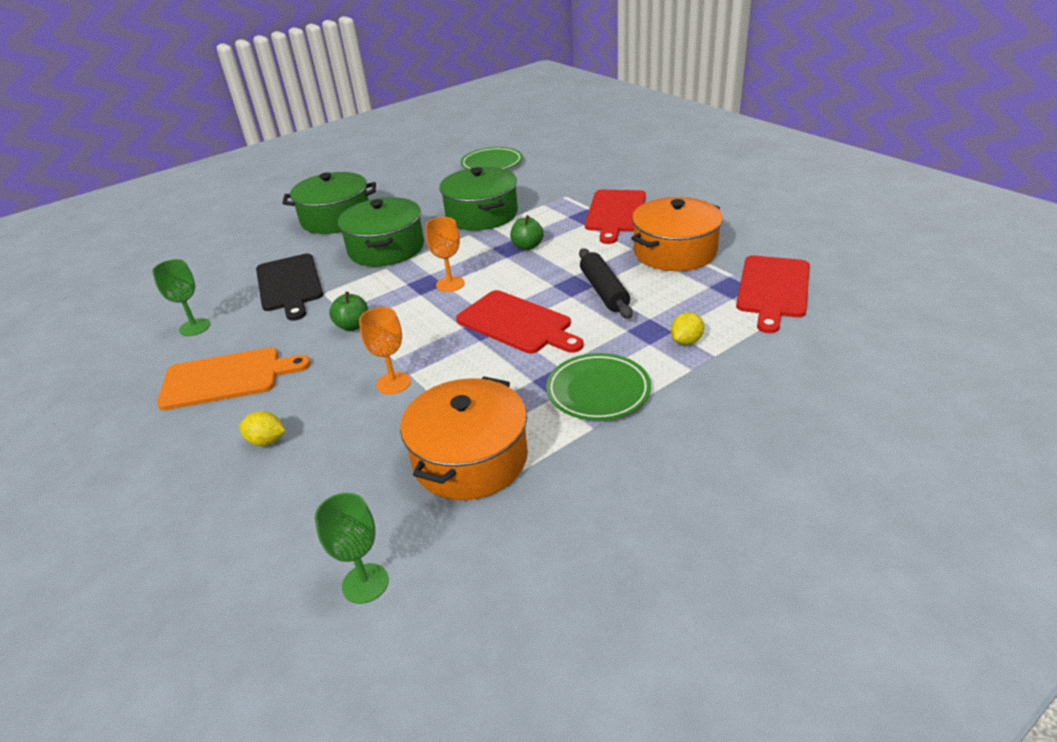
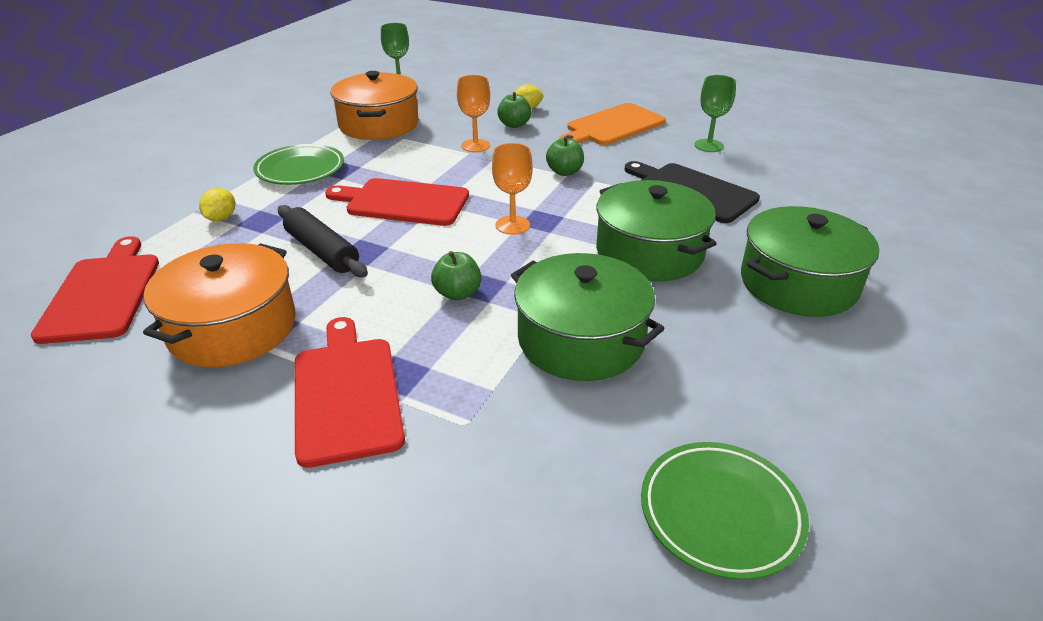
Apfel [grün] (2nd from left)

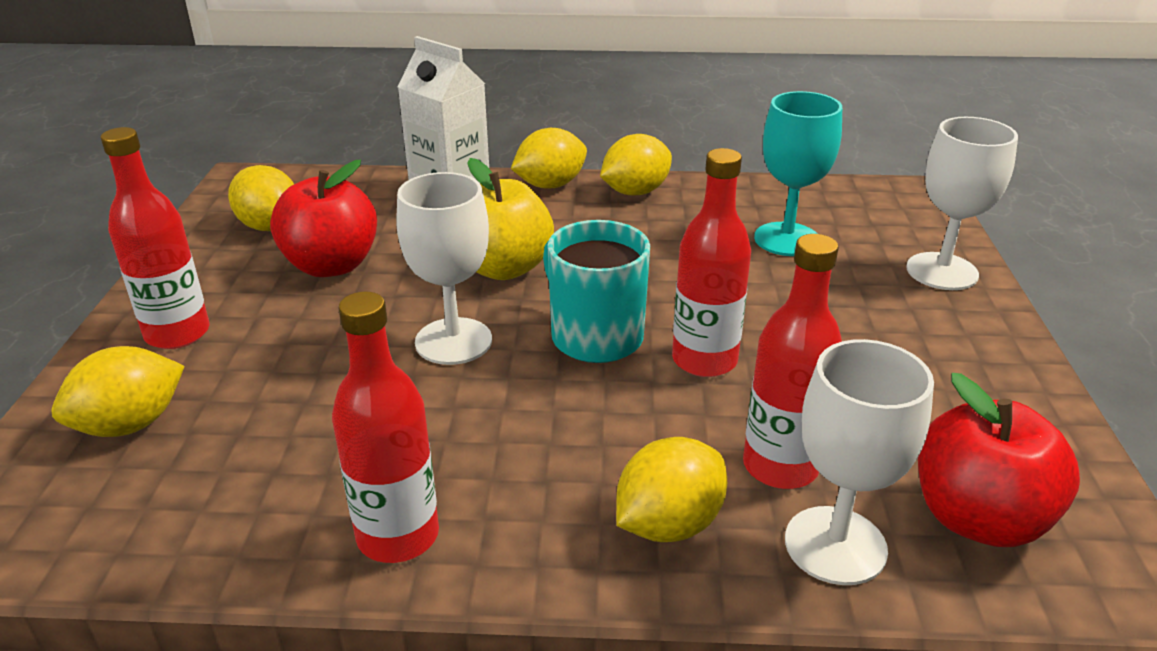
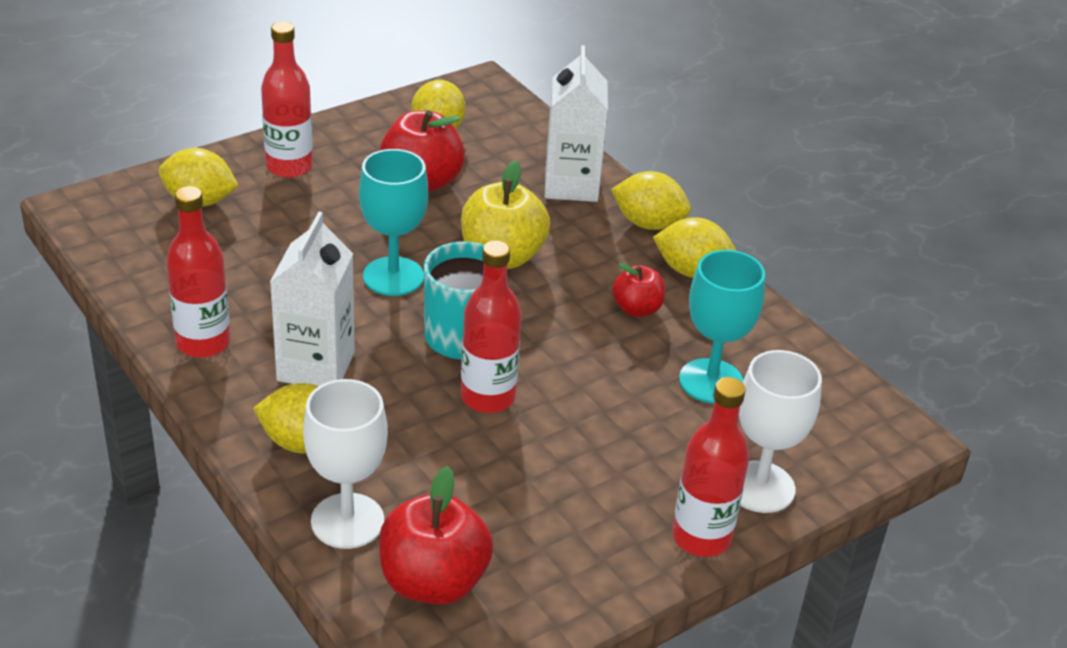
Getränkekarton [weiß] (1st from left)
Kelch [türkis] (1st from left)
Apfel [rot] (3rd from left)
Flasche [rot] (4th from left)

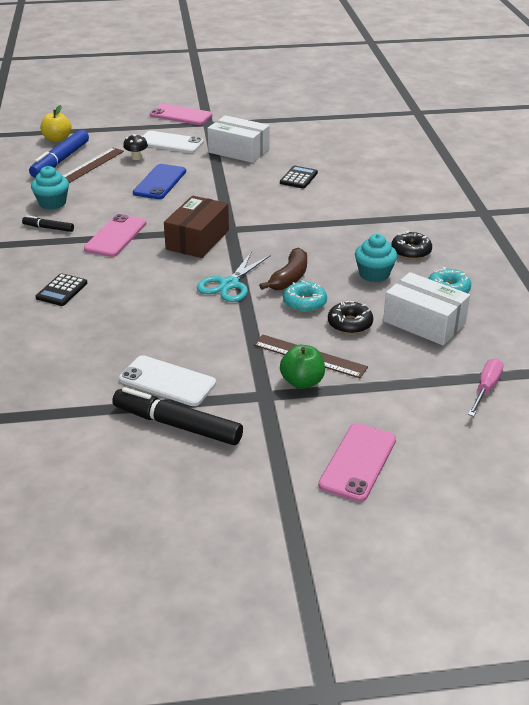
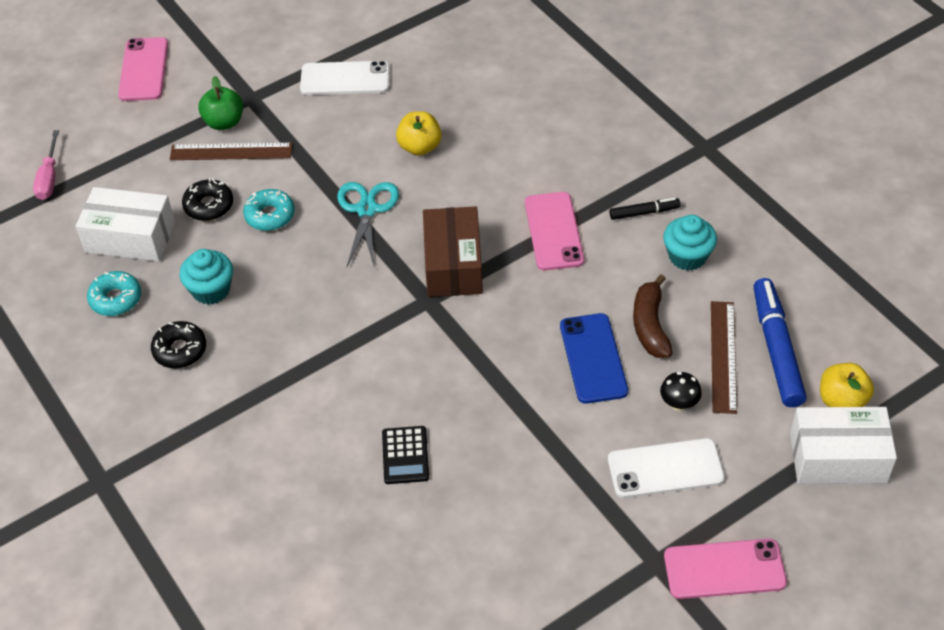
Apfel [gelb] (1st from left)
Banane [braun]
Schachtel [weiß] (2nd from left)
Taschenrechner [schwarz] (1st from left in the first image)
Filzstift [schwarz] (2nd from left in the first image)

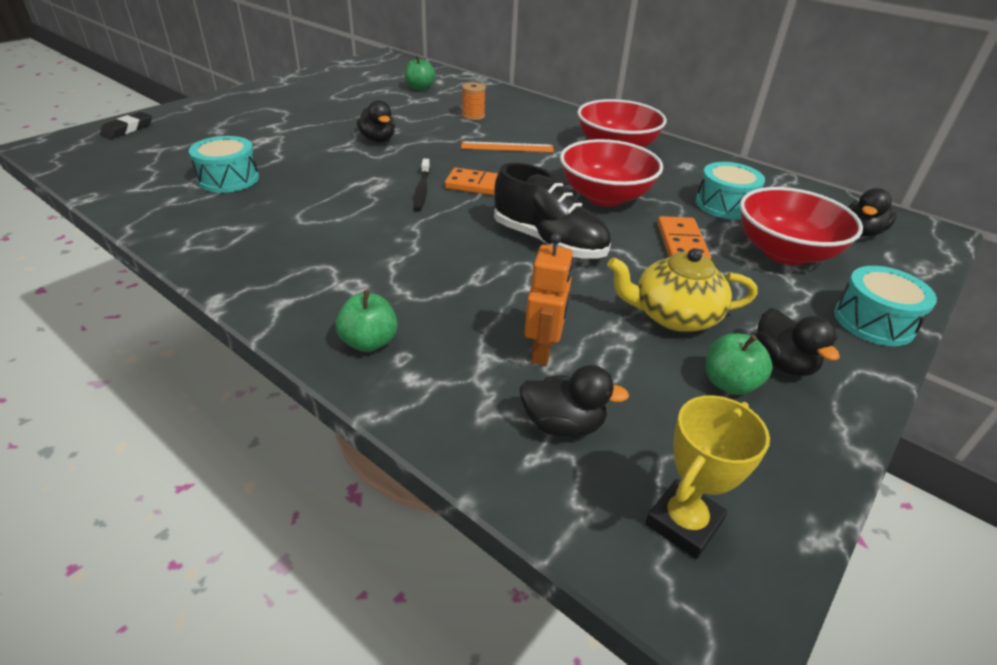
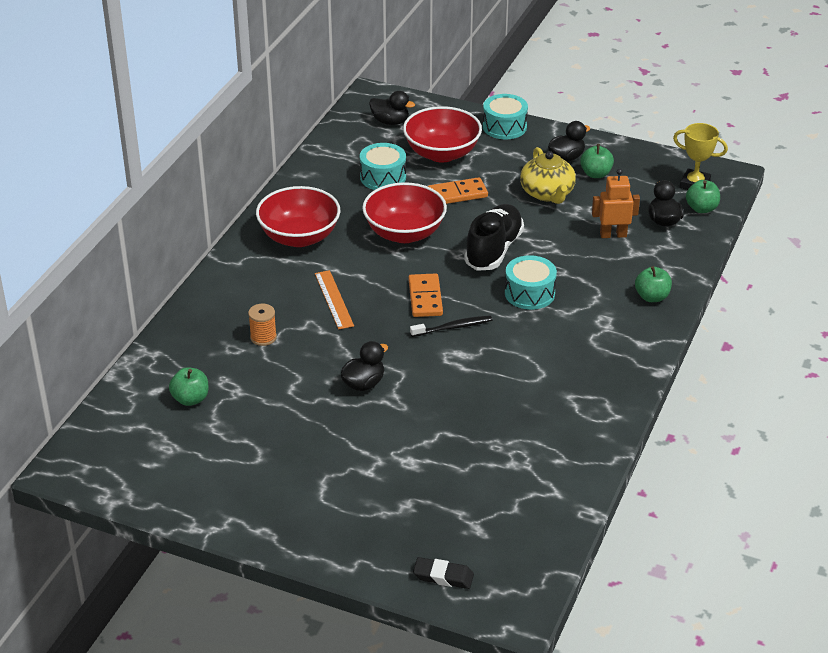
Trommel [türkis] (3rd from left)
Apfel [grün] (4th from left)

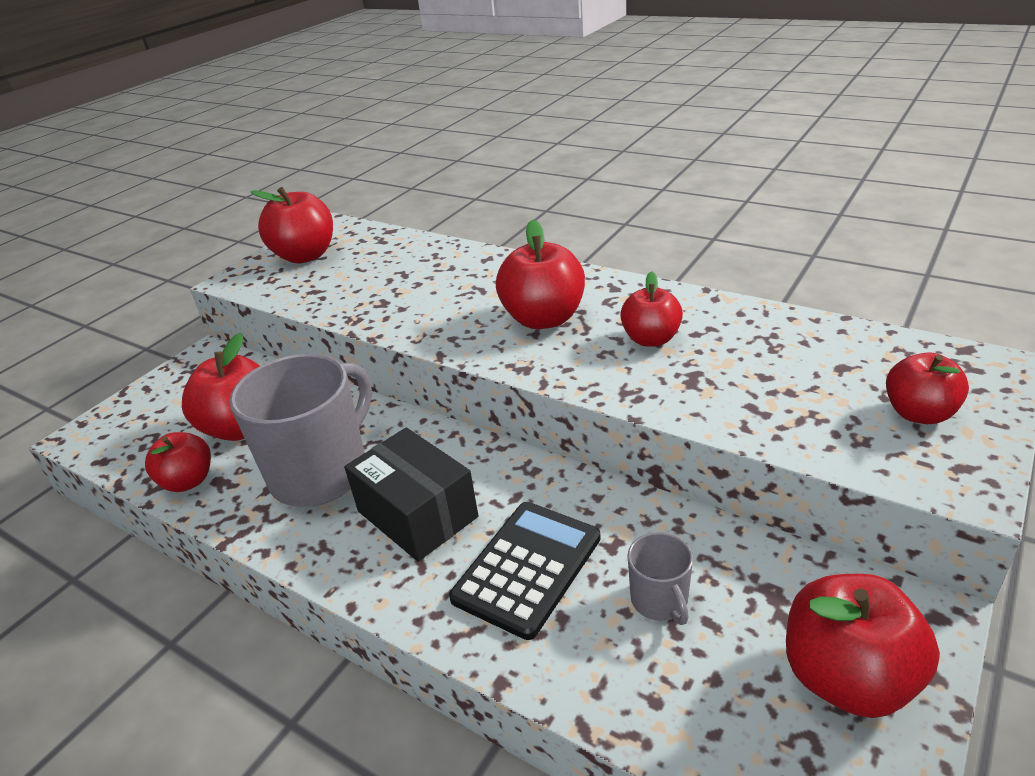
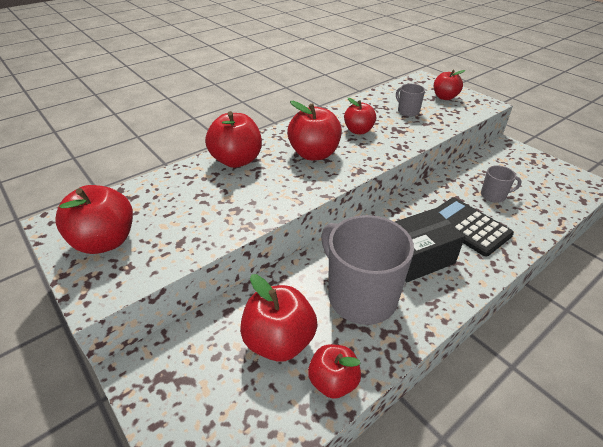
Apfel [rot] (2nd from left)
Tasse [grau] (2nd from left)

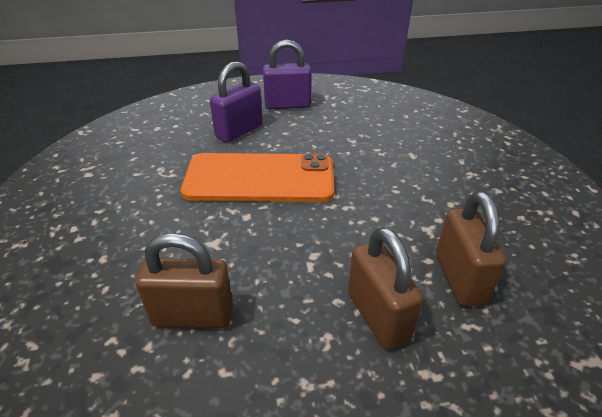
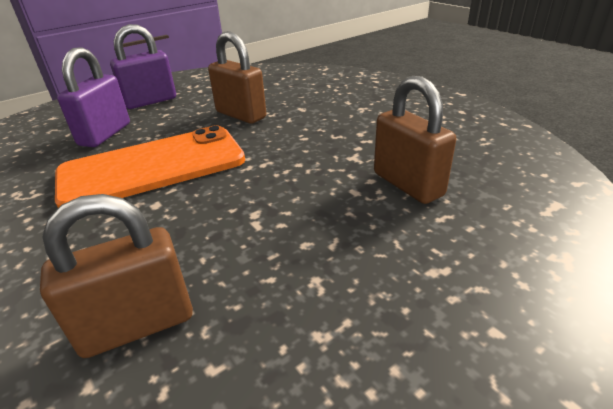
Vorhängeschloss [braun] (2nd from left)

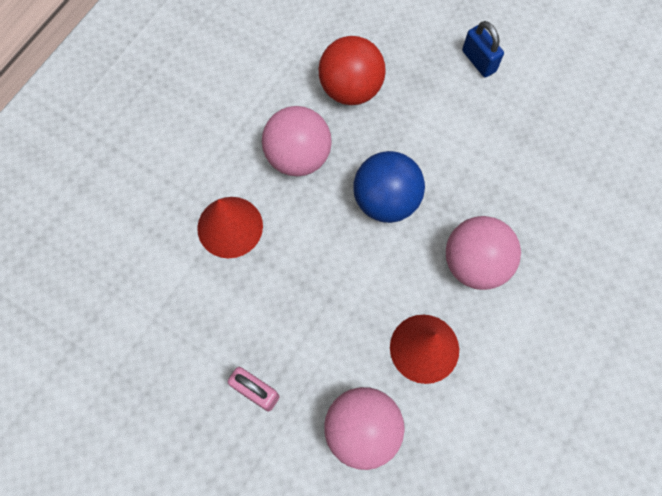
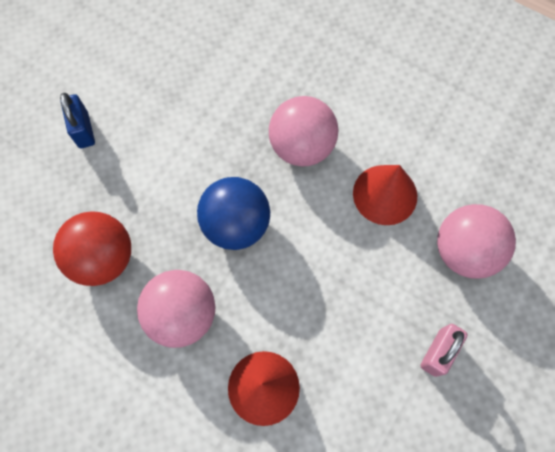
Vorhängeschloss [blau]

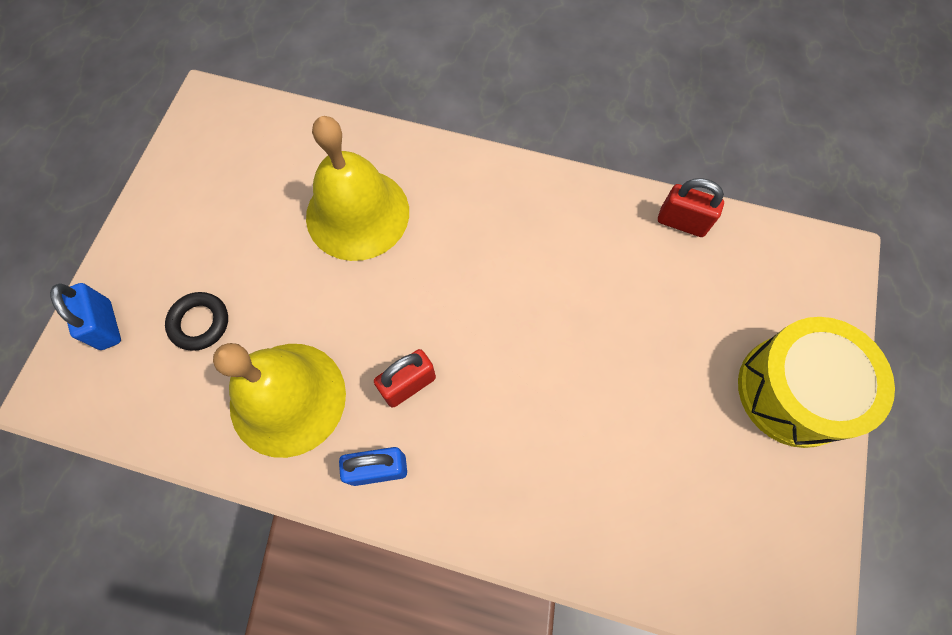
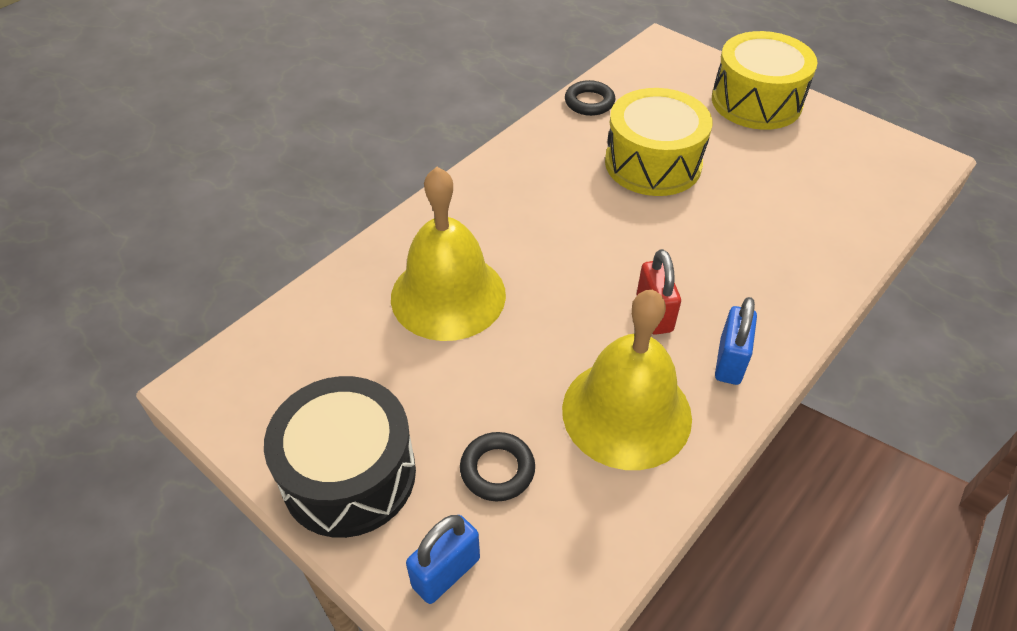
Trommel [schwarz]
Vorhängeschloss [blau] (1st from left)
Ring [schwarz] (2nd from left)
Trommel [gelb] (1st from left)

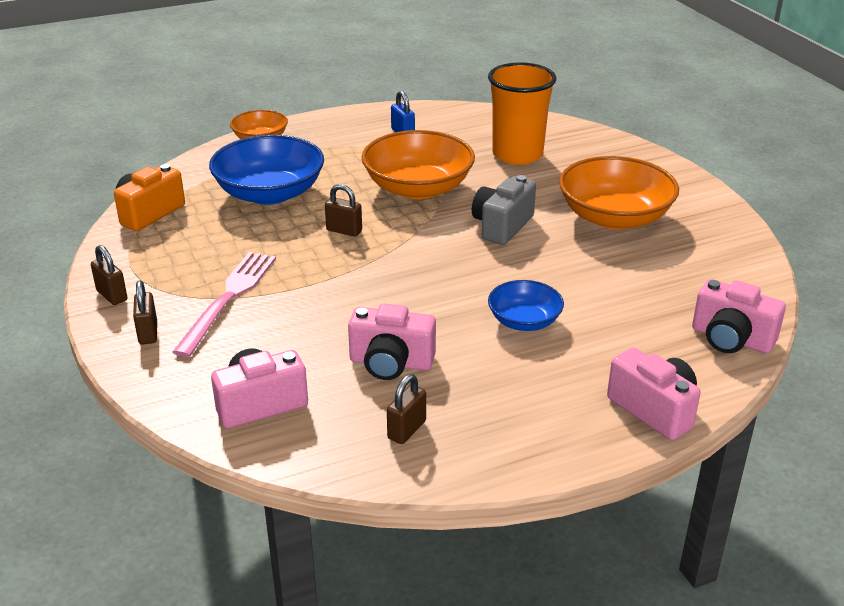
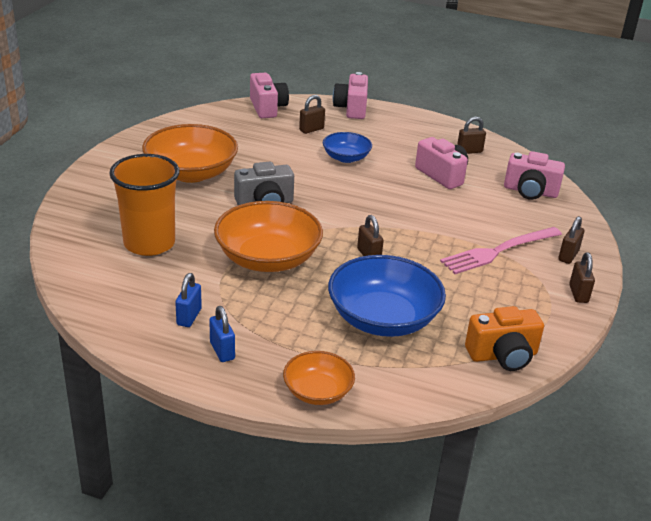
Vorhängeschloss [blau] (2nd from left)
Vorhängeschloss [braun] (1st from left)

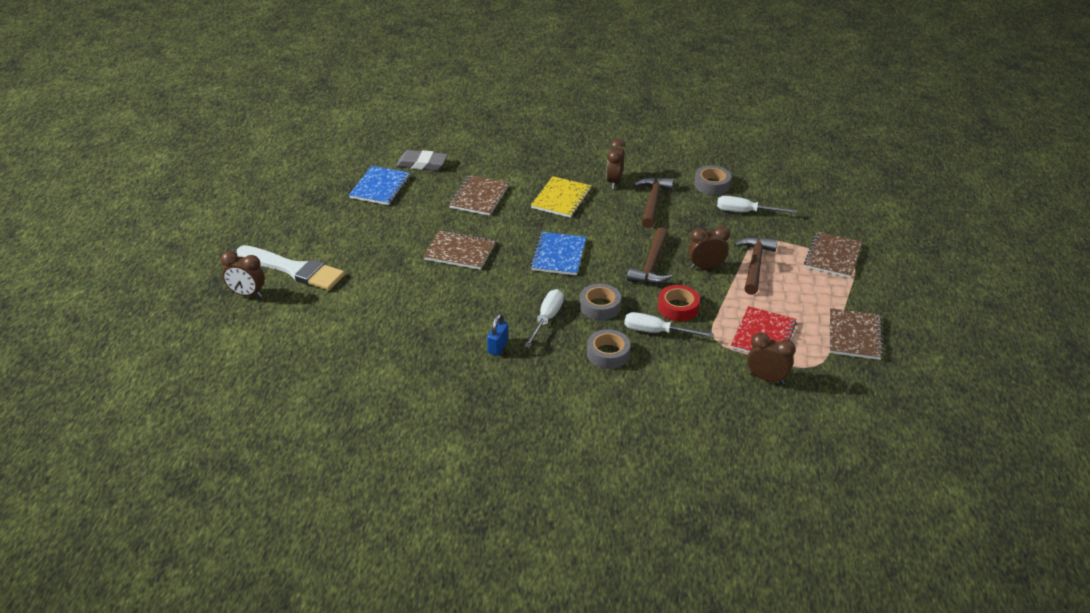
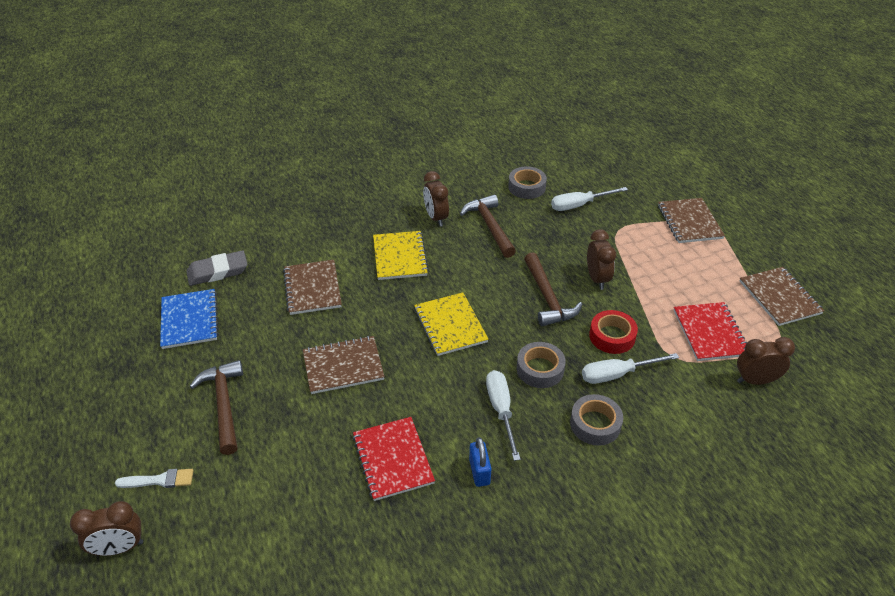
Pinsel [weiß]
Hammer [braun] (1st from left)
Notizbuch [rot] (1st from left)
Notizbuch [gelb] (2nd from left)
Wecker [braun] (3rd from left)

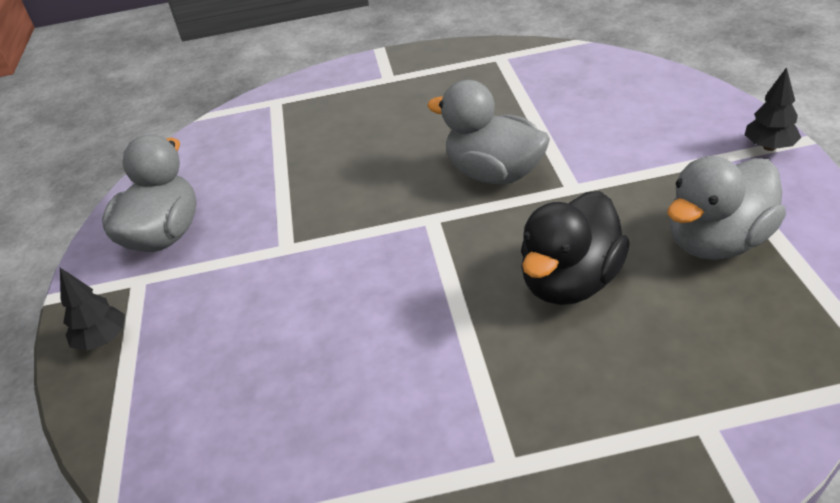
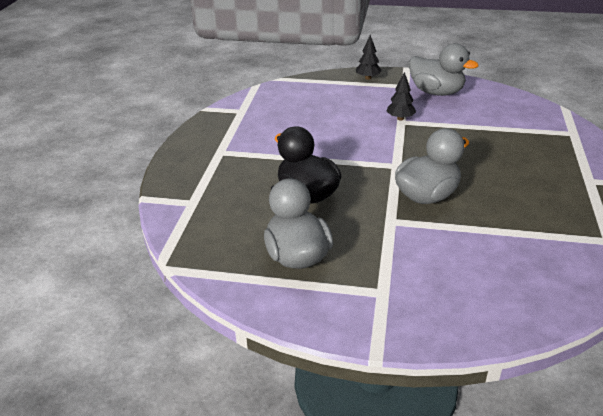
Baum [schwarz] (2nd from left)

